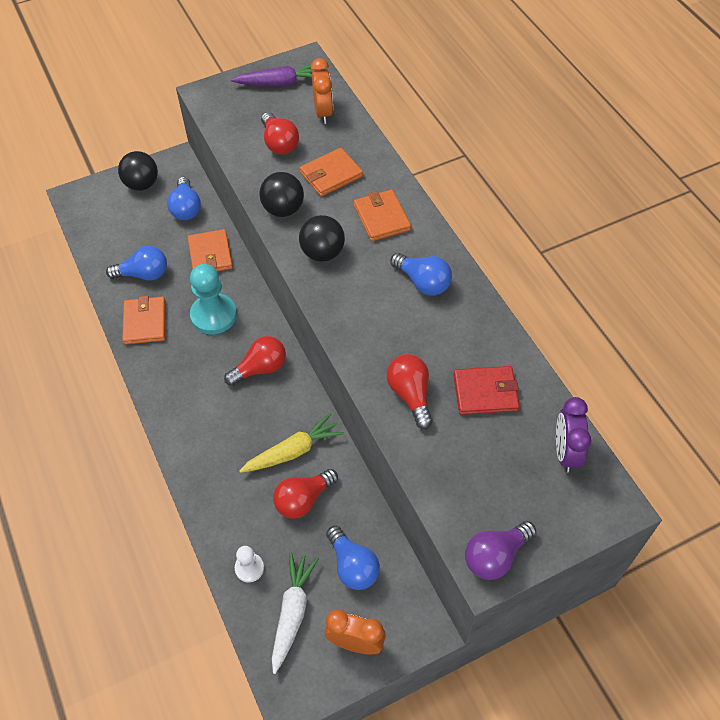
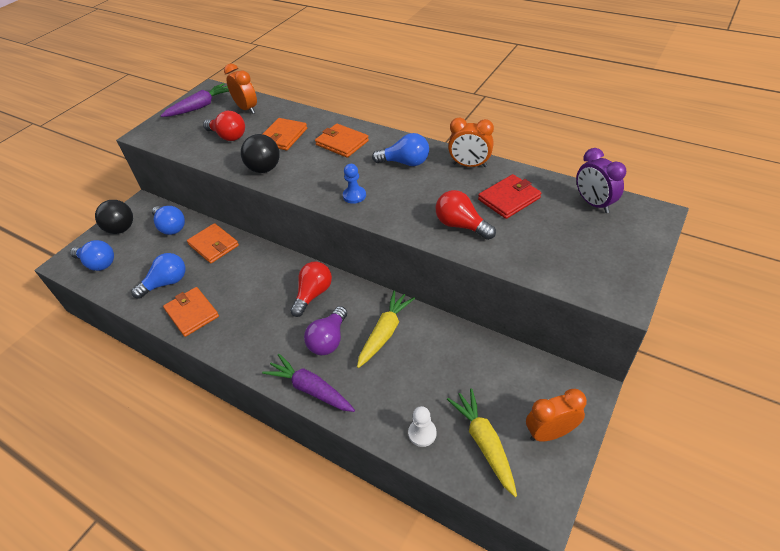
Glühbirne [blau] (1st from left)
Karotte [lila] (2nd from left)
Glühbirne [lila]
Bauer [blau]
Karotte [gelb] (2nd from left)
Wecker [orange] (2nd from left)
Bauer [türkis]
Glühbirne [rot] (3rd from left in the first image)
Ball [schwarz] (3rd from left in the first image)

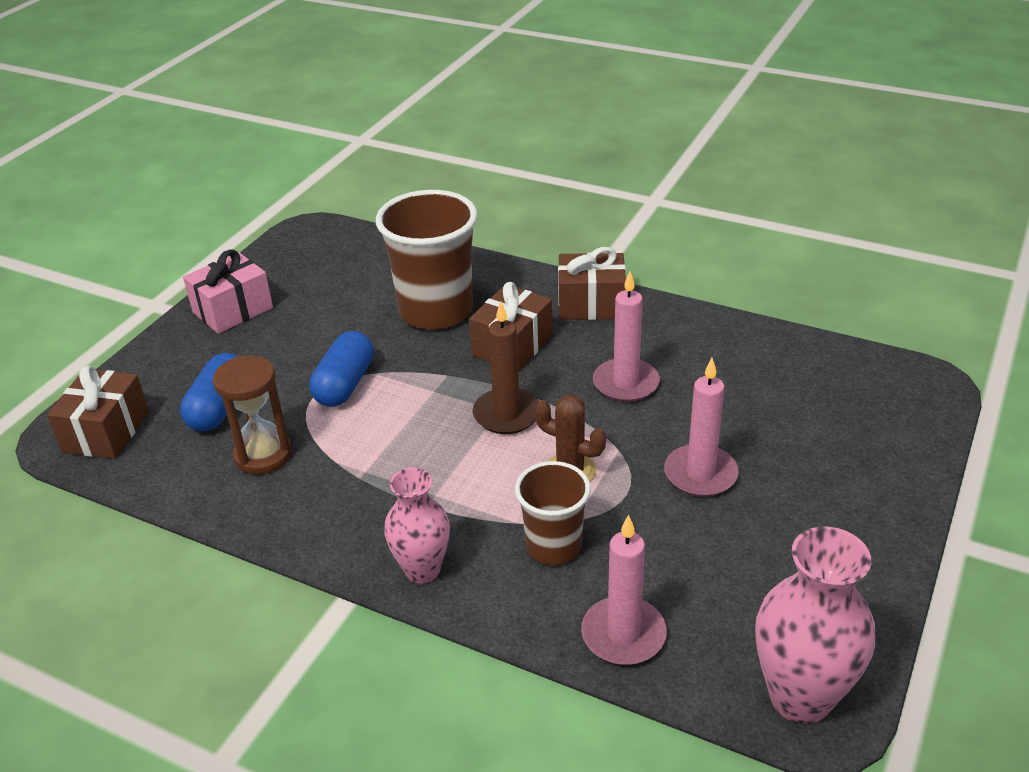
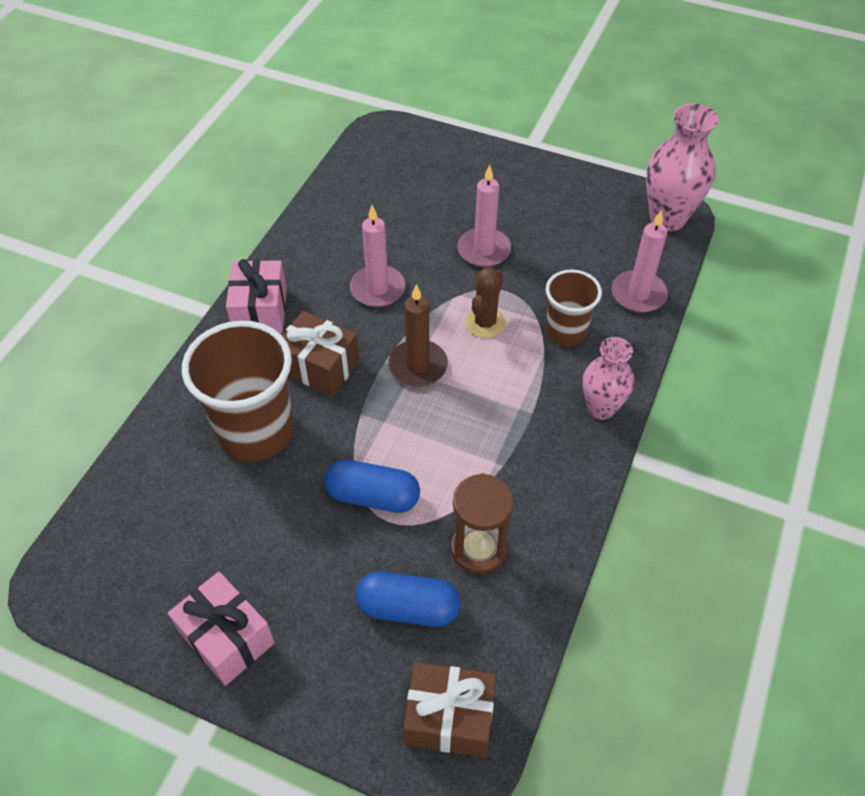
Geschenk [rosa] (2nd from left)

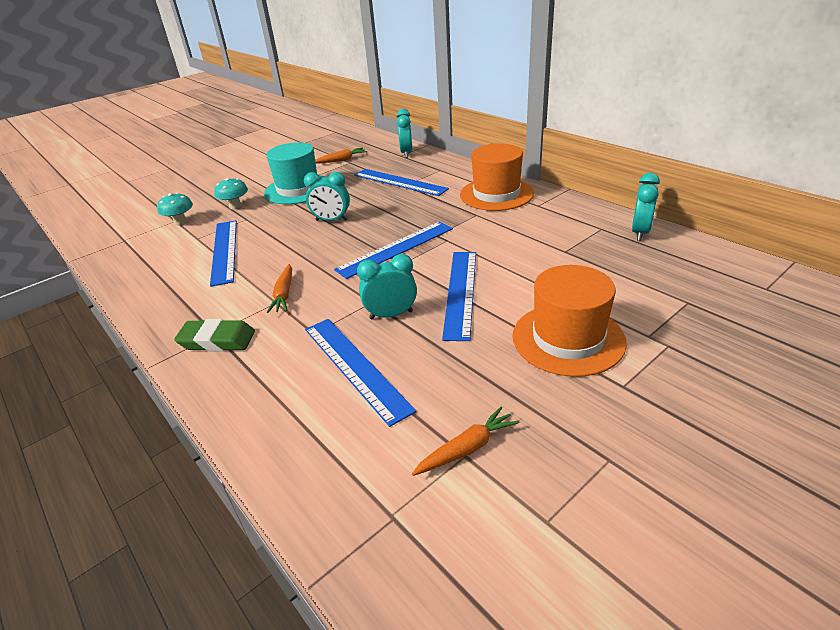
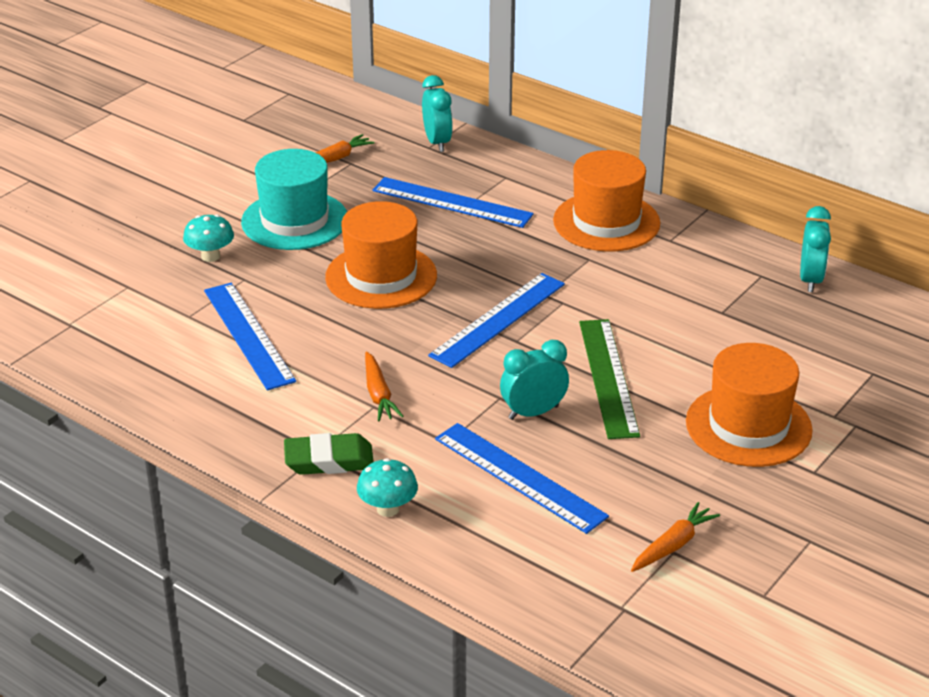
Hut [orange] (1st from left)
Pilz [türkis] (2nd from left)
Lineal [grün]

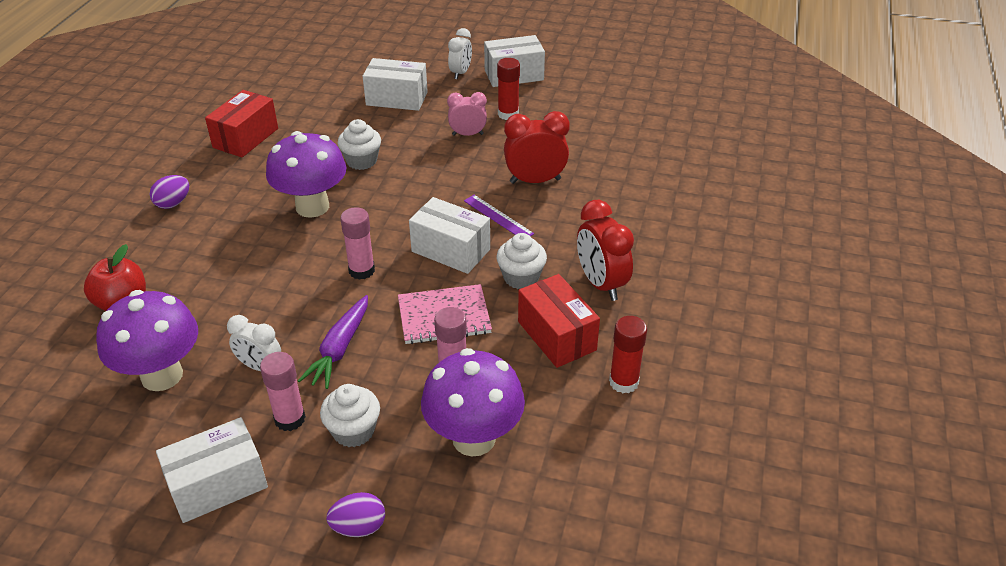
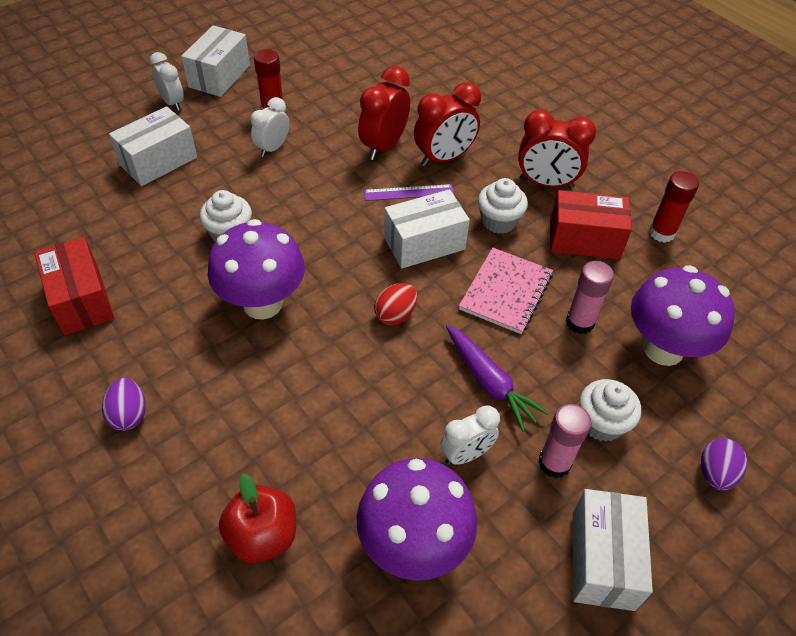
Wecker [weiß] (2nd from left)
Ei [rot]
Wecker [rot] (2nd from left)

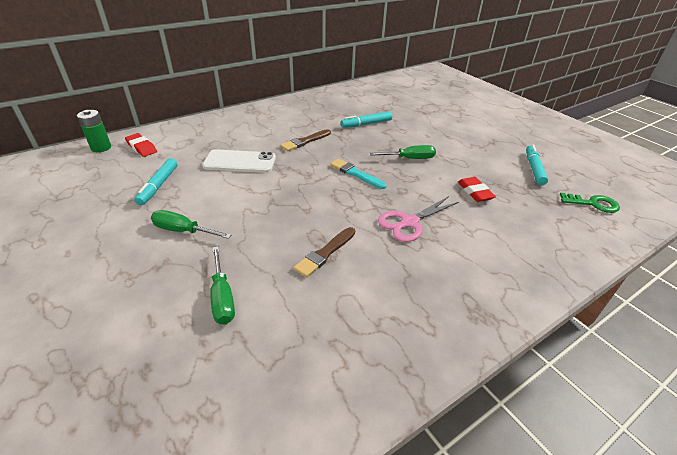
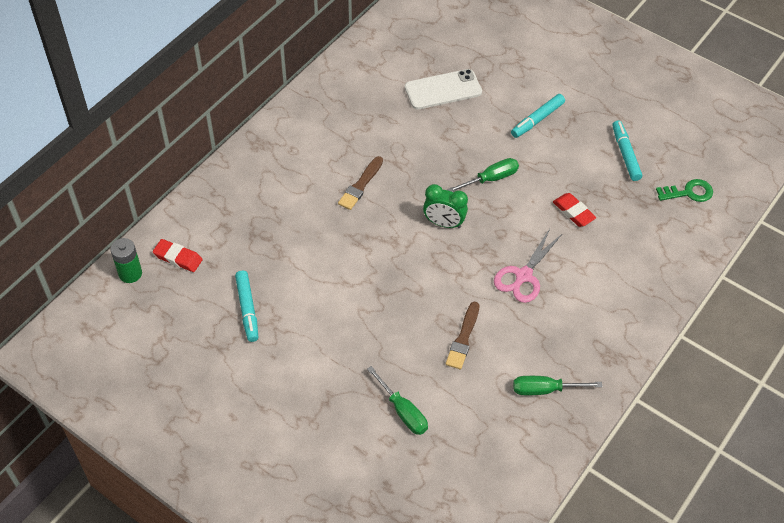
Handy [weiß]
Wecker [grün]
Filzstift [türkis] (2nd from left)
Schraubenzieher [grün] (3rd from left)

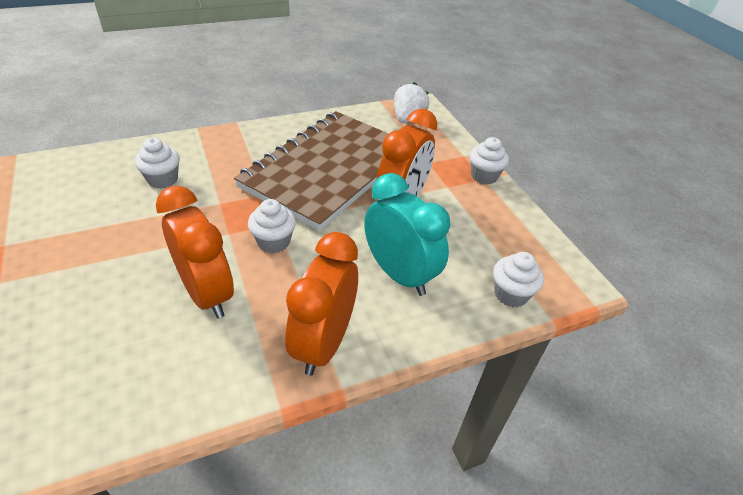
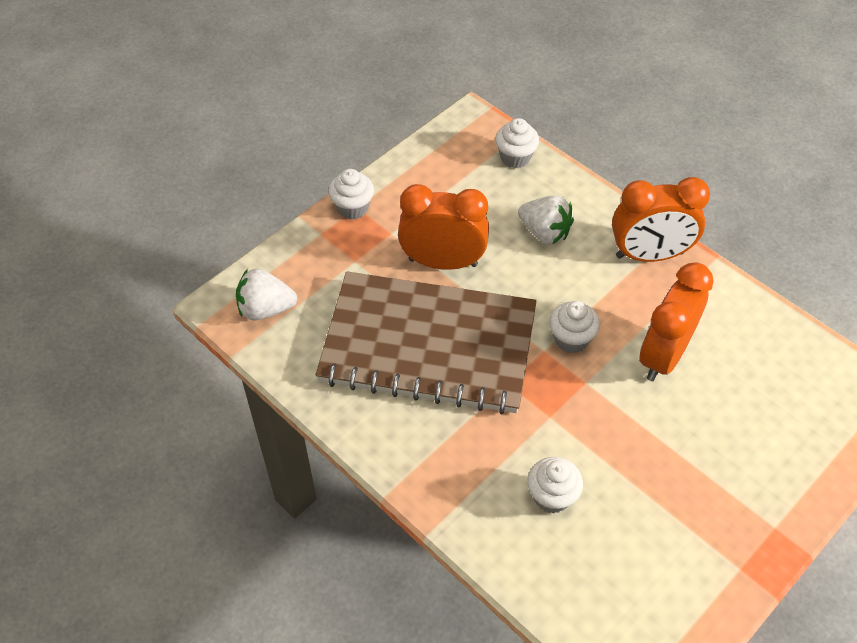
Erdbeere [weiß] (2nd from left)

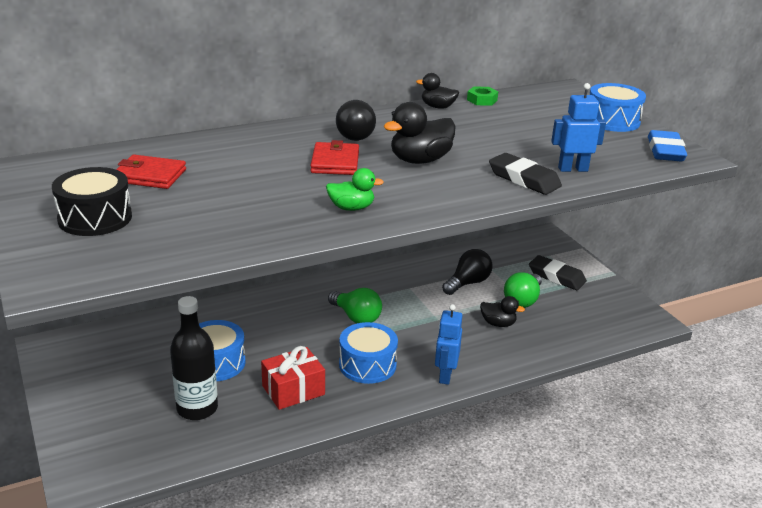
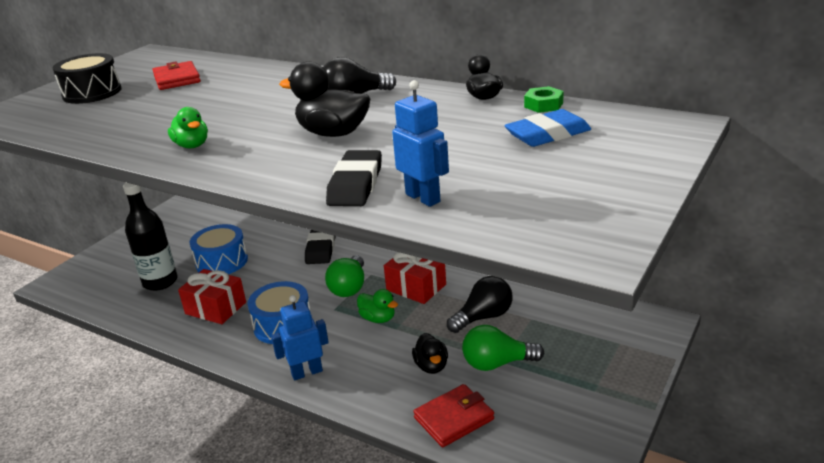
Radiergummi [schwarz] (1st from left)
Ente [grün] (2nd from left)
Geschenk [rot] (2nd from left)
Geldbörse [rot] (2nd from left)
Glühbirne [schwarz] (2nd from left)
Radiergummi [blau]
Trommel [blau] (3rd from left in the first image)

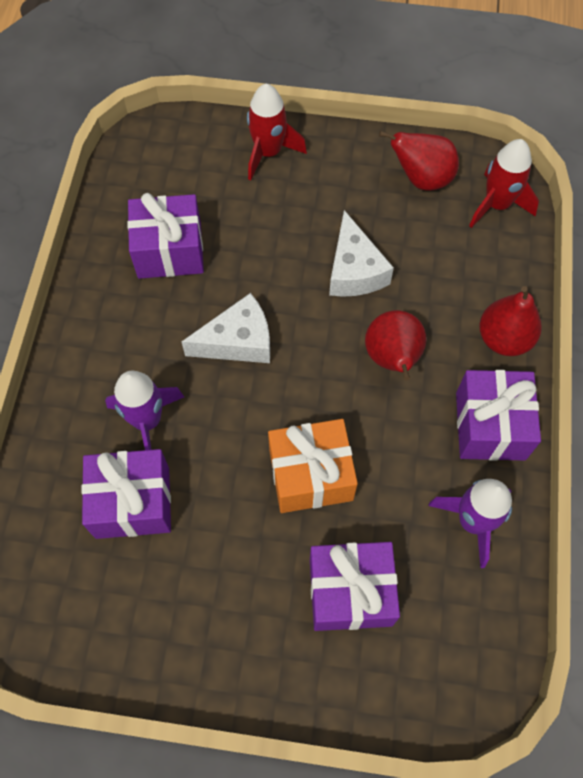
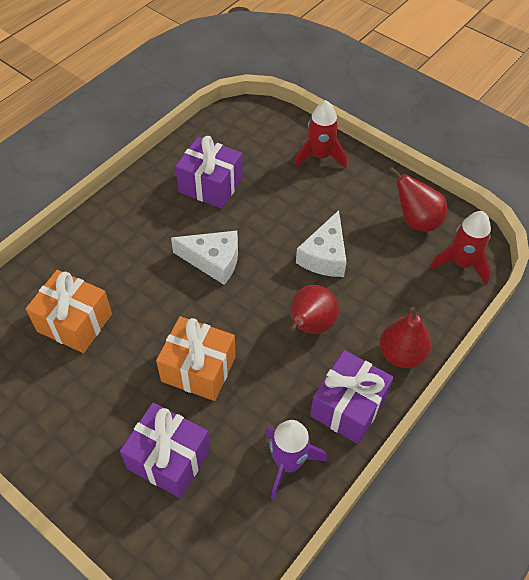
Geschenk [orange] (1st from left)
Rakete [lila] (1st from left in the first image)

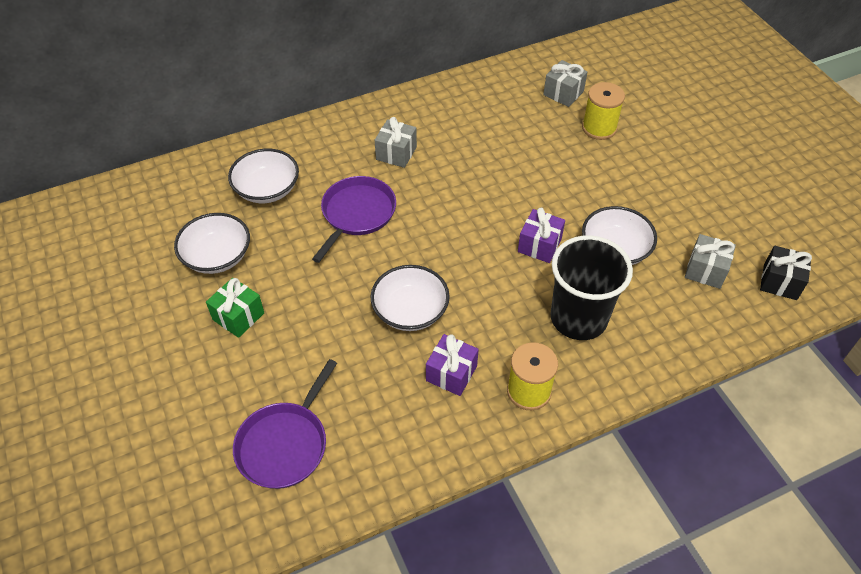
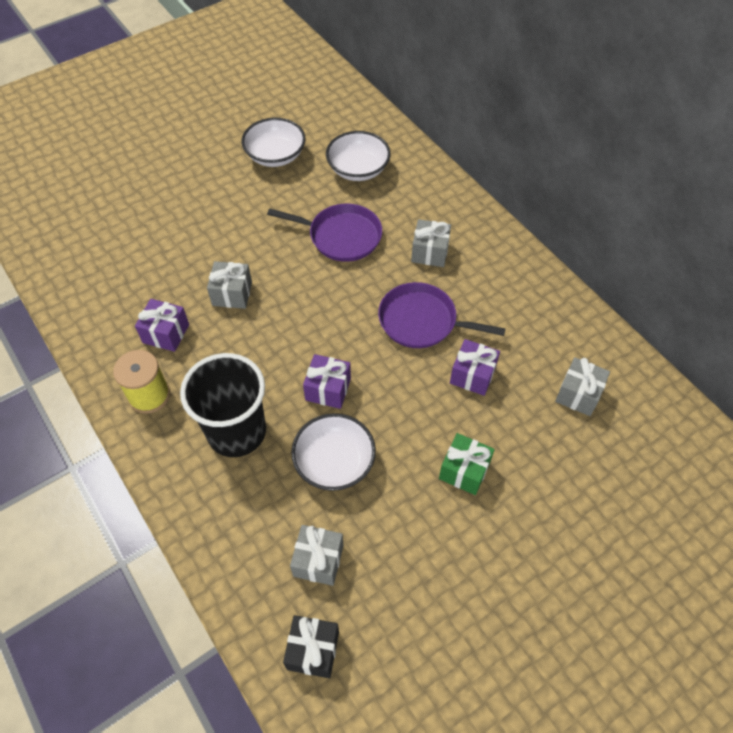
Geschenk [grau] (1st from left)
Pfanne [lila] (2nd from left)
Geschenk [grün]
Geschenk [lila] (3rd from left)
Garnrolle [gelb] (2nd from left in the first image)

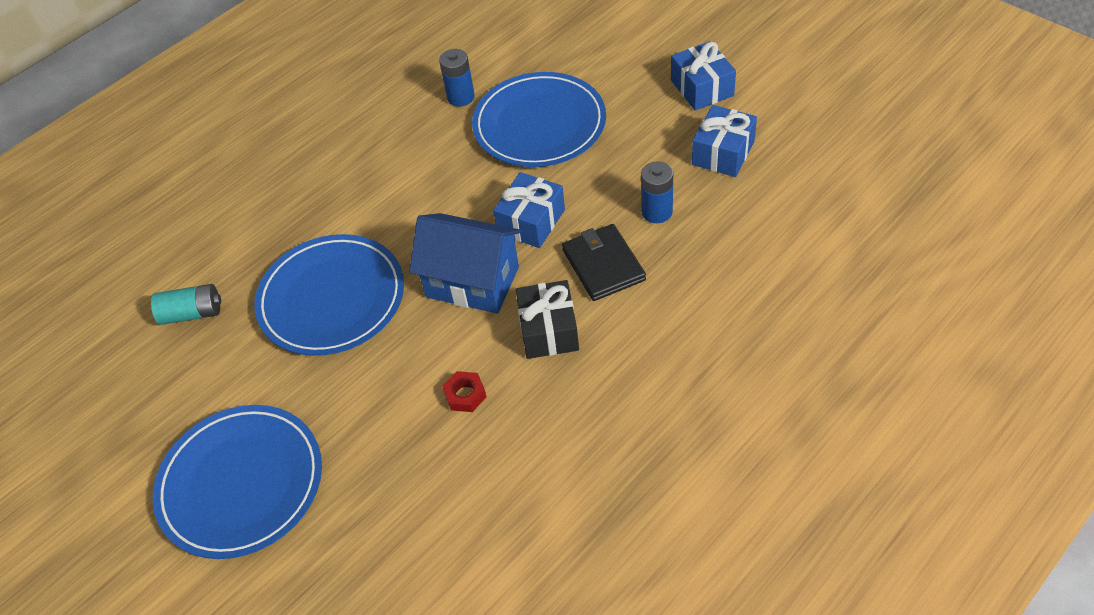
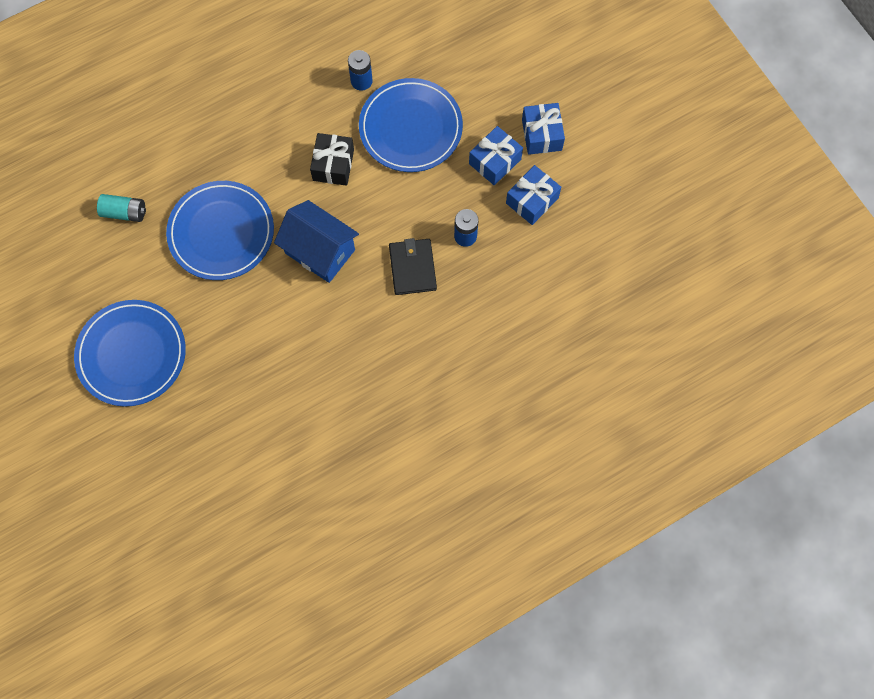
Geschenk [schwarz]
Geschenk [blau] (1st from left)
Sechskantmutter [rot]

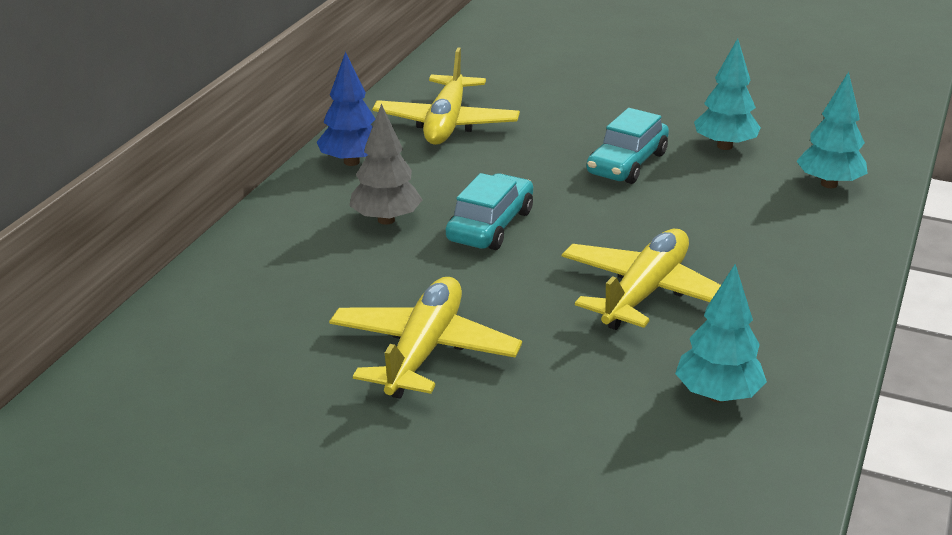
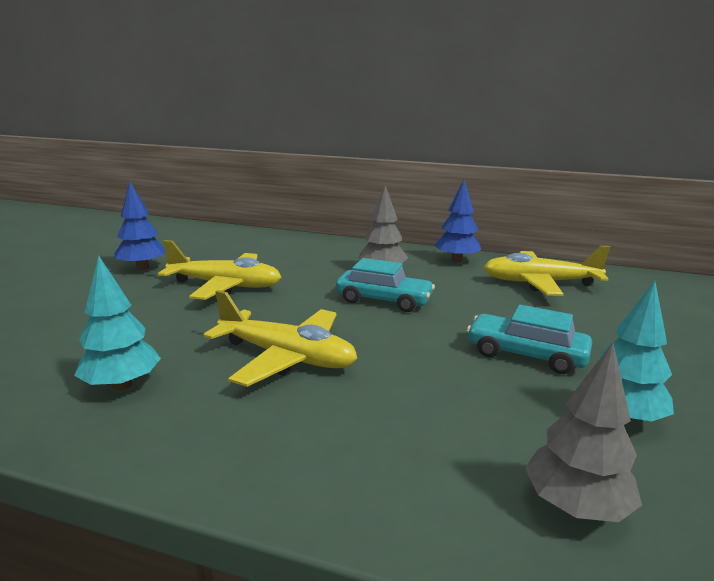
Baum [blau] (1st from left)
Baum [grau] (2nd from left)

